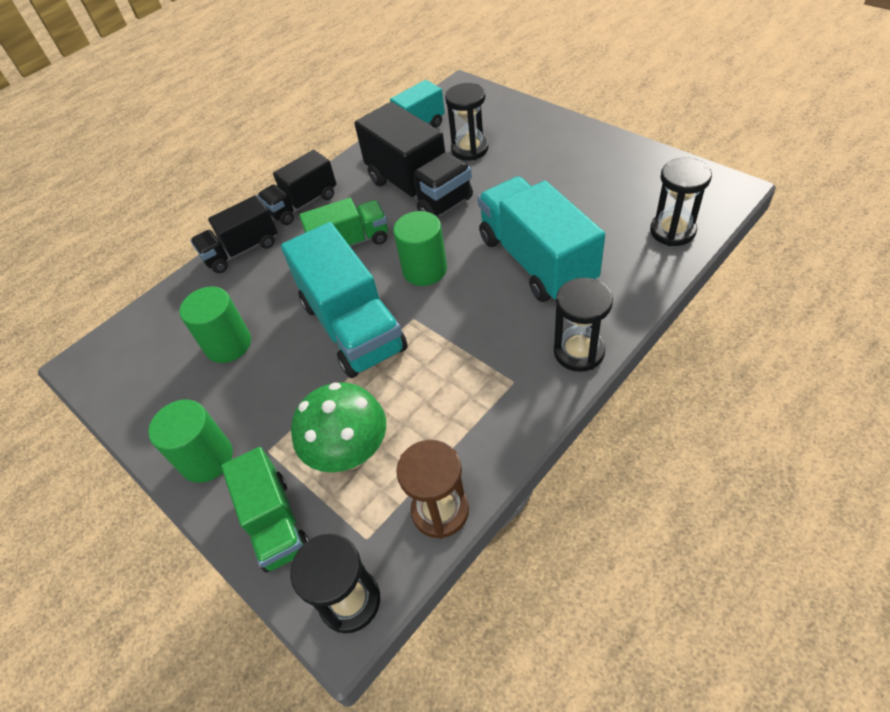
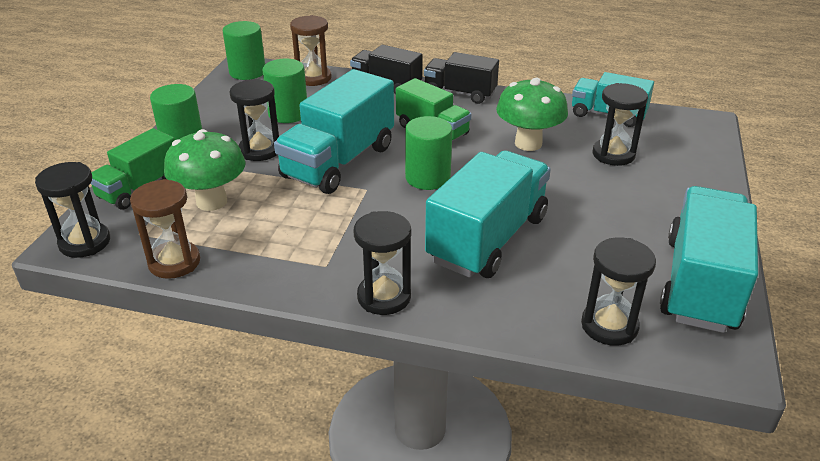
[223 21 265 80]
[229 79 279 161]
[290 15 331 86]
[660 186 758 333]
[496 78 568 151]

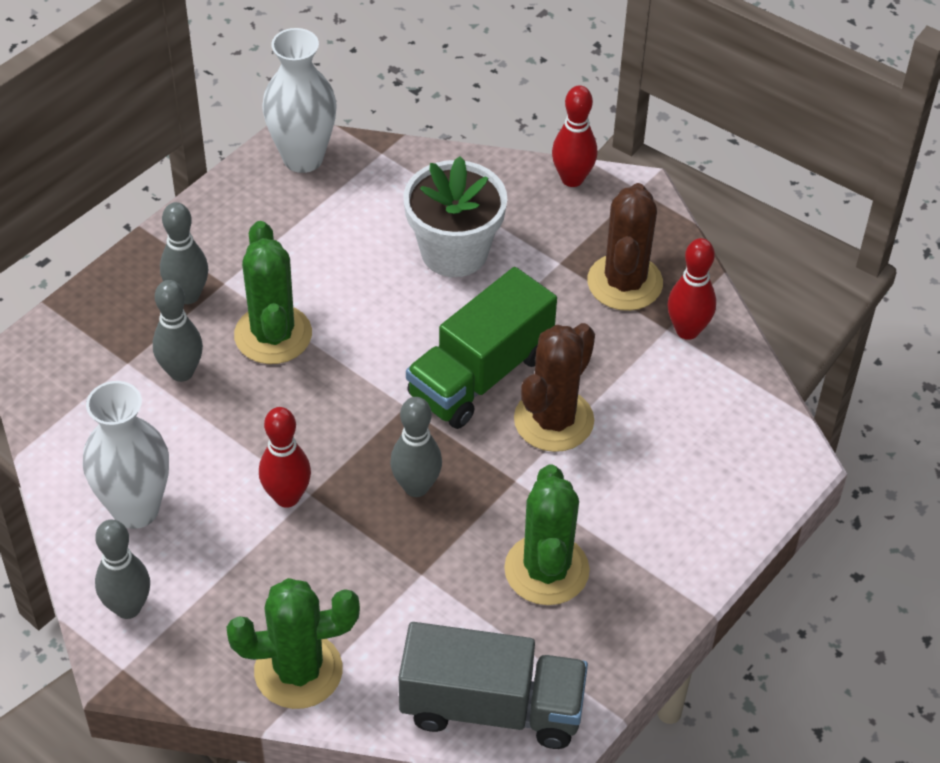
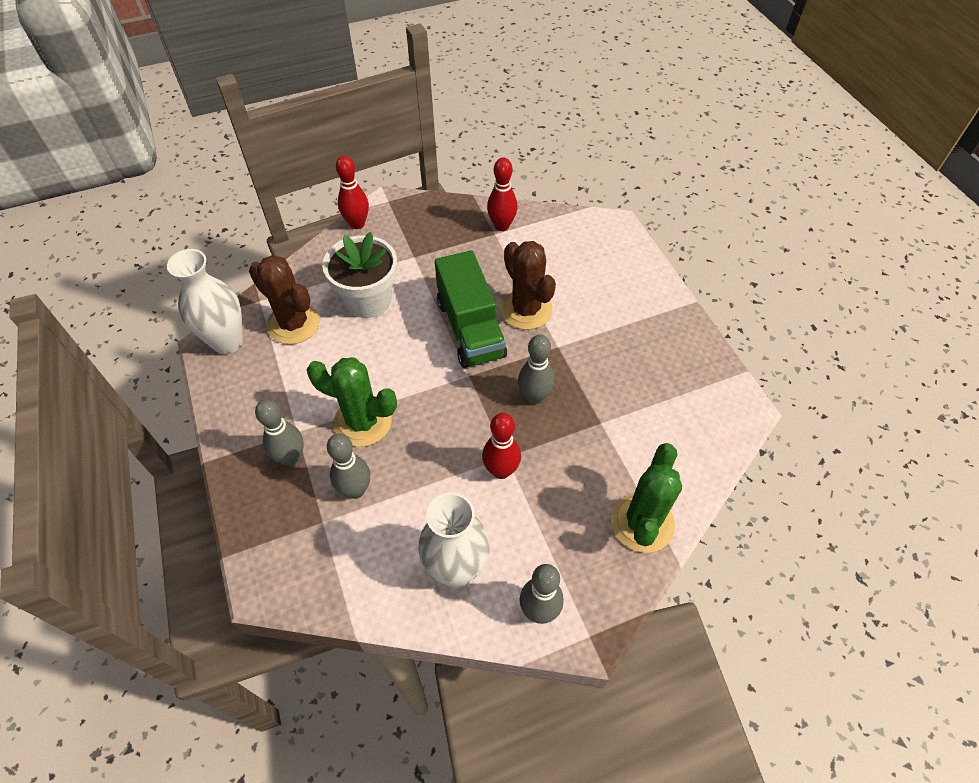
[399 622 588 749] (first image)
[504 465 590 605] (first image)
[249 255 320 344]

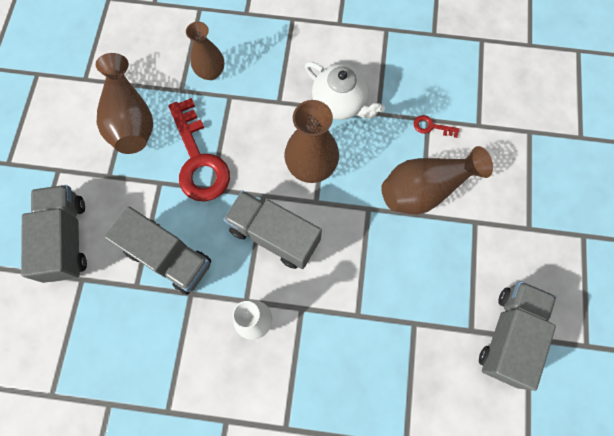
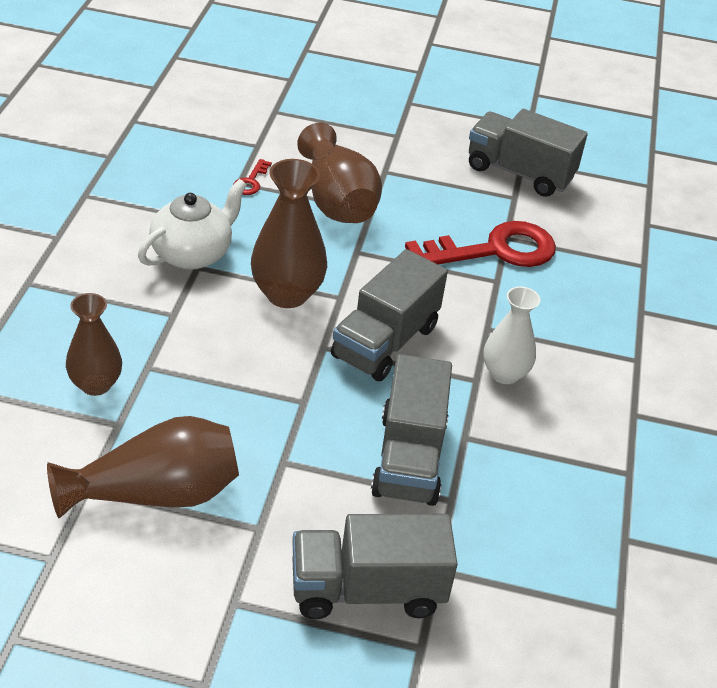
[405 221 556 267]
[371 354 452 506]

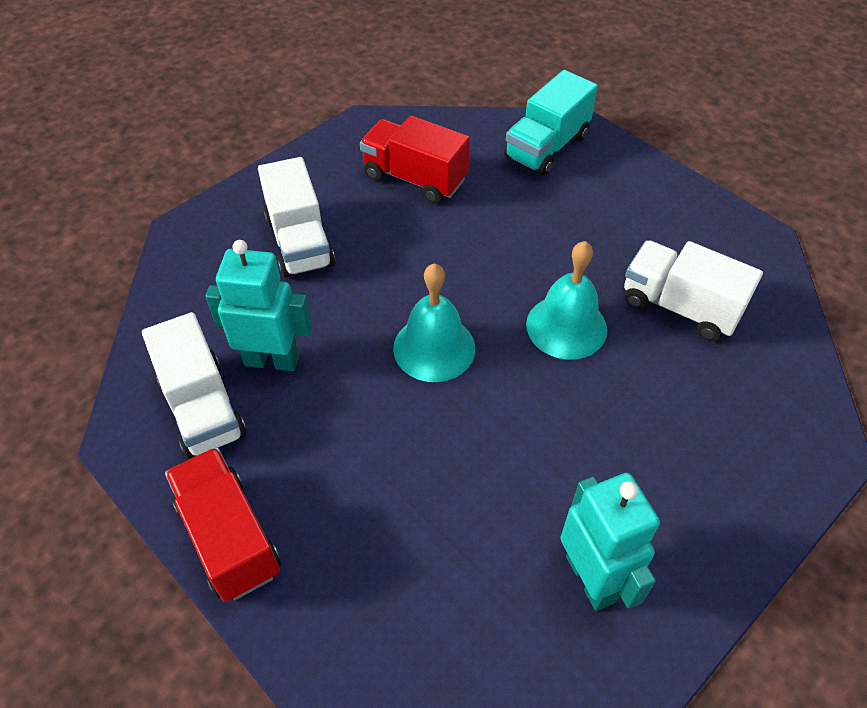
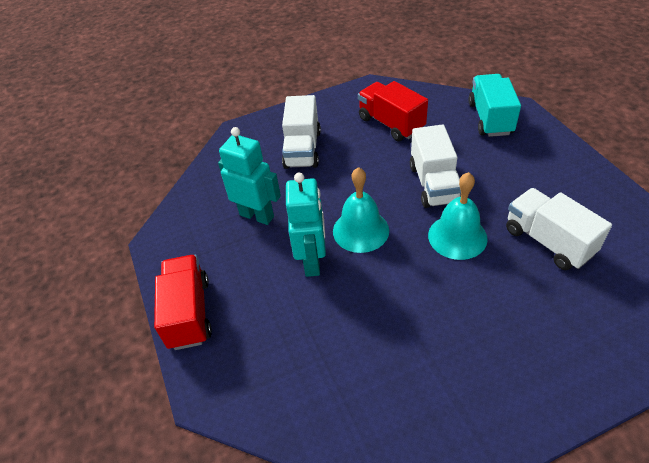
[410 124 461 208]
[286 172 326 277]
[468 74 521 137]

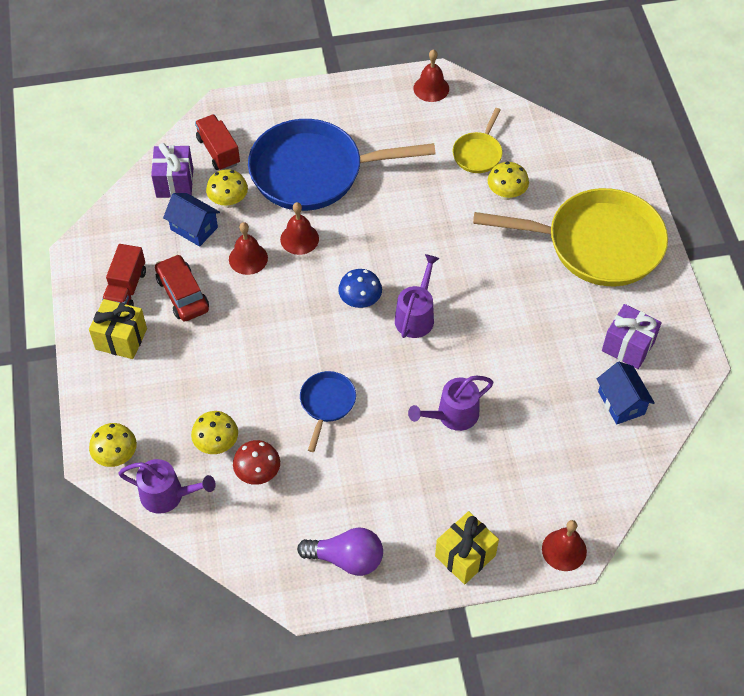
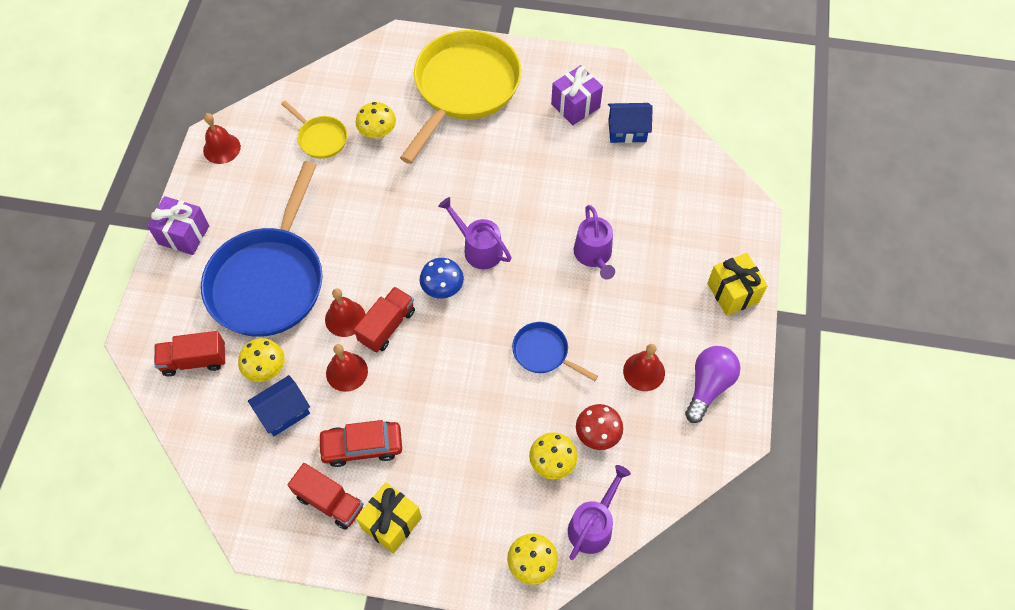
[354 287 415 352]
[147 196 209 255]
[623 344 665 391]

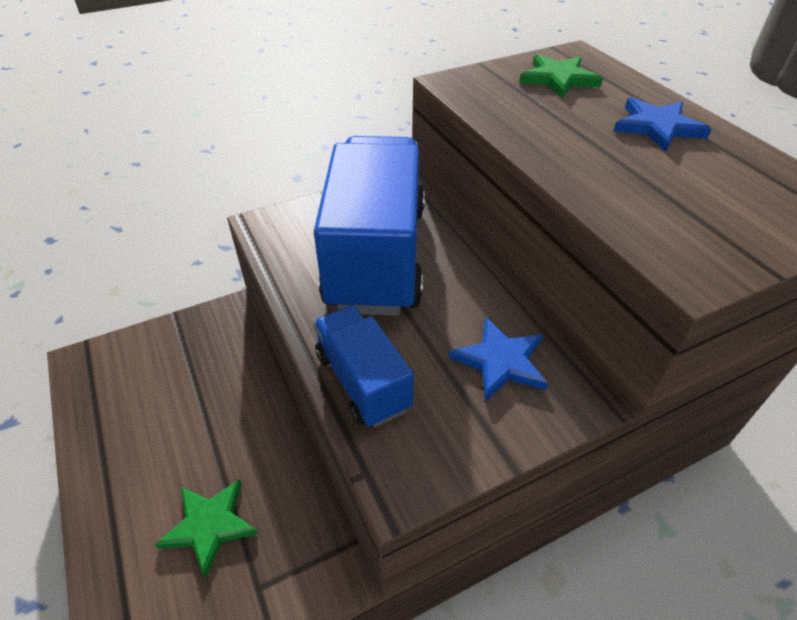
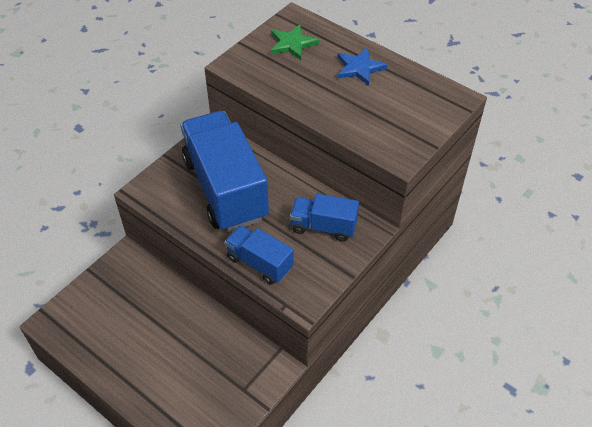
[155 479 258 578] (first image)
[290 194 359 242]

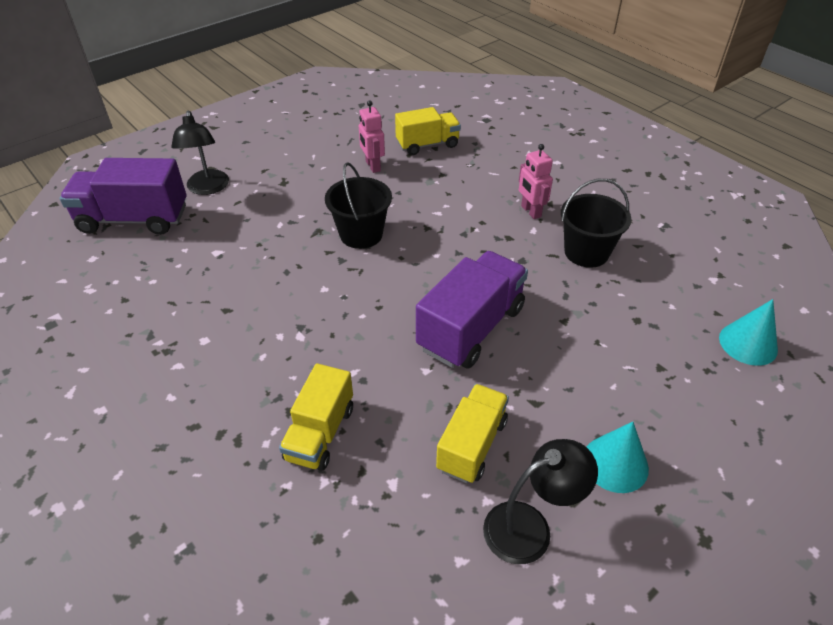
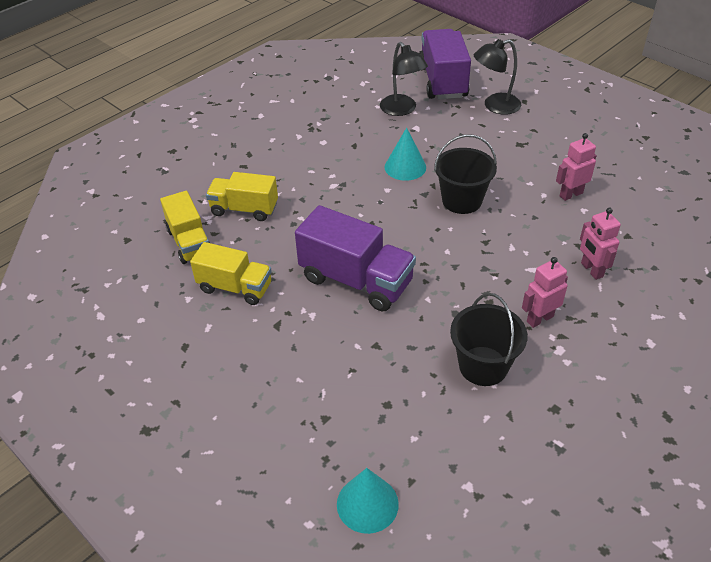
[580 208 621 280]
[160 191 210 264]
[380 42 428 116]
[385 127 426 181]

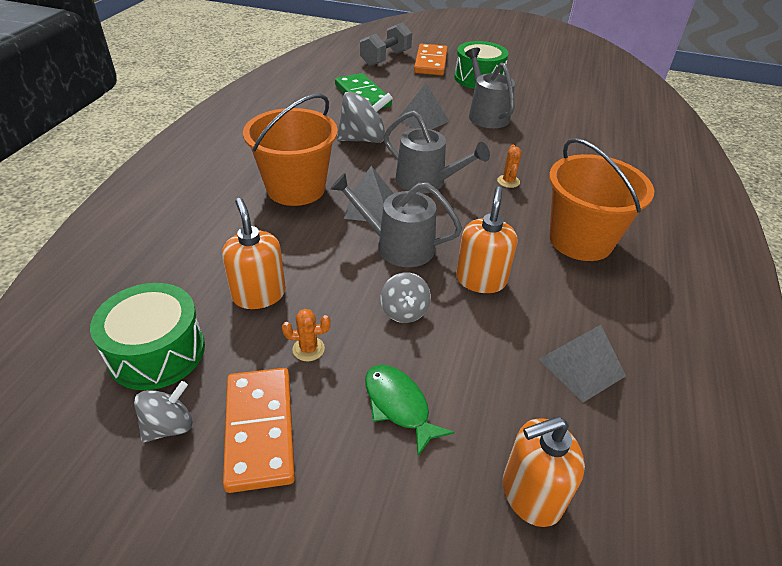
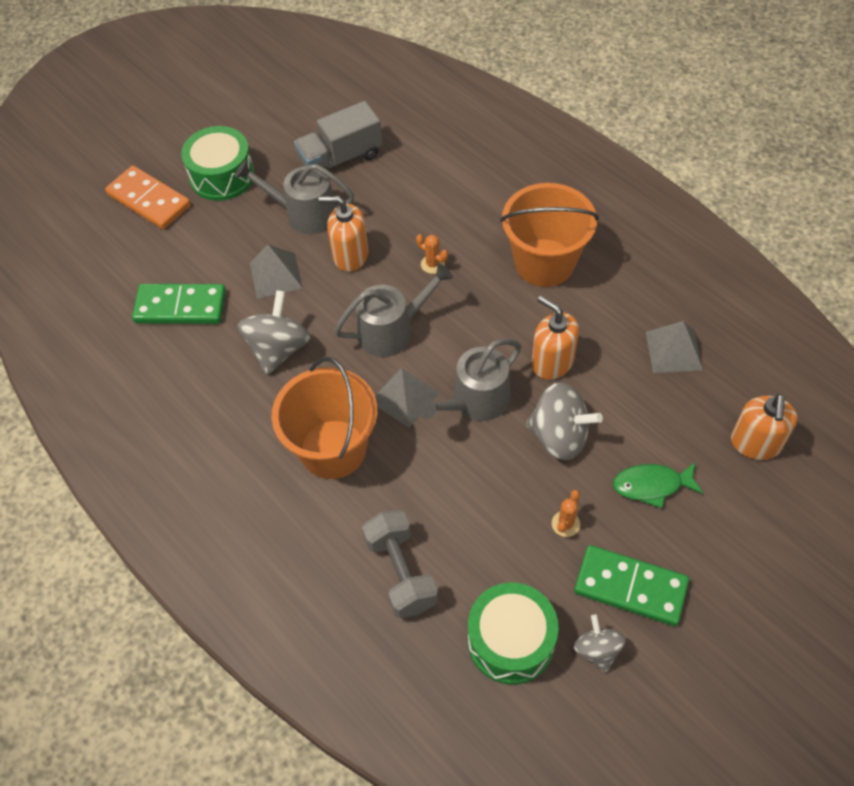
[294 101 383 170]
[318 196 368 272]
[362 510 438 618]
[574 545 689 626]
[526 382 603 460]

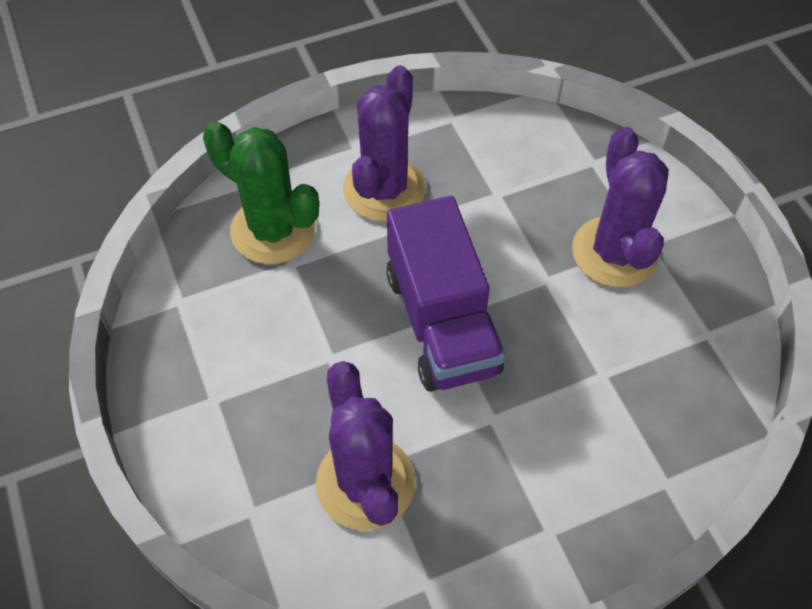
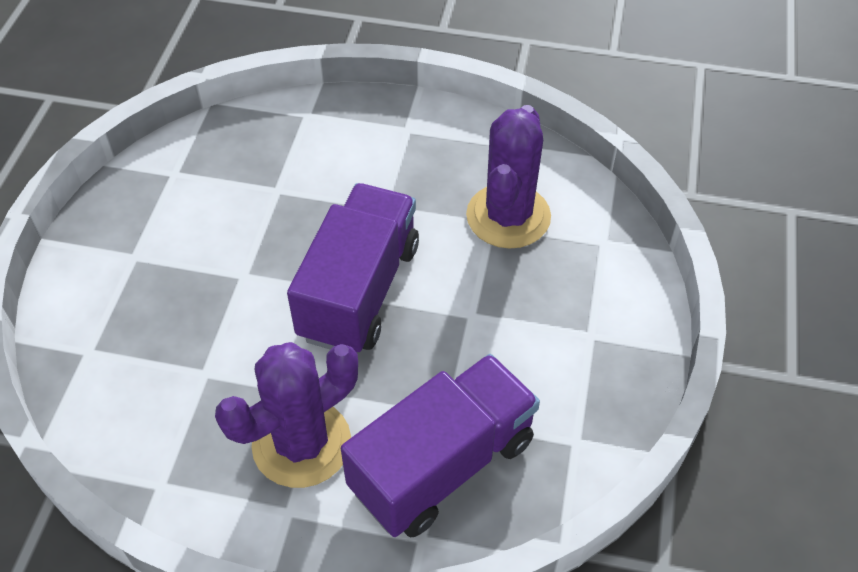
[572 127 669 287] (first image)
[341 354 540 537]

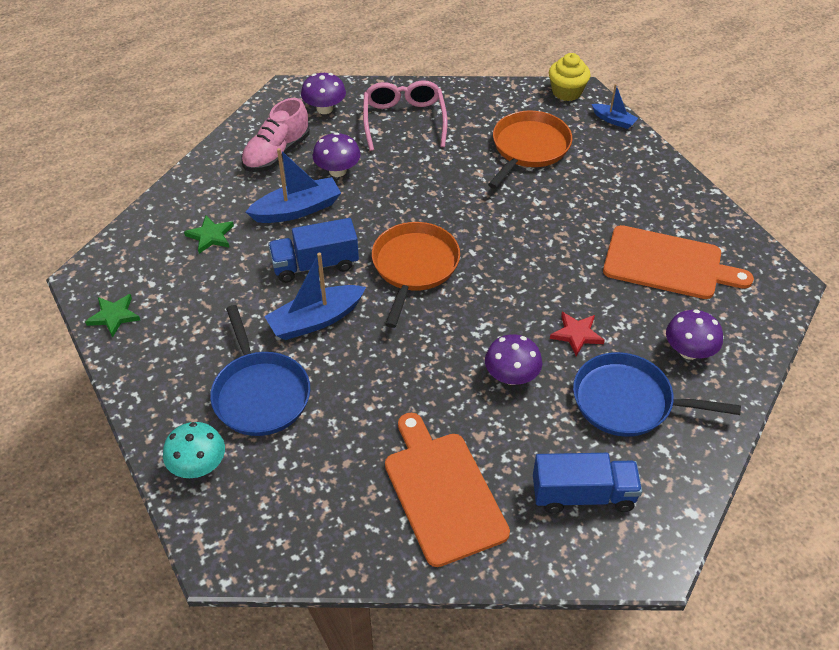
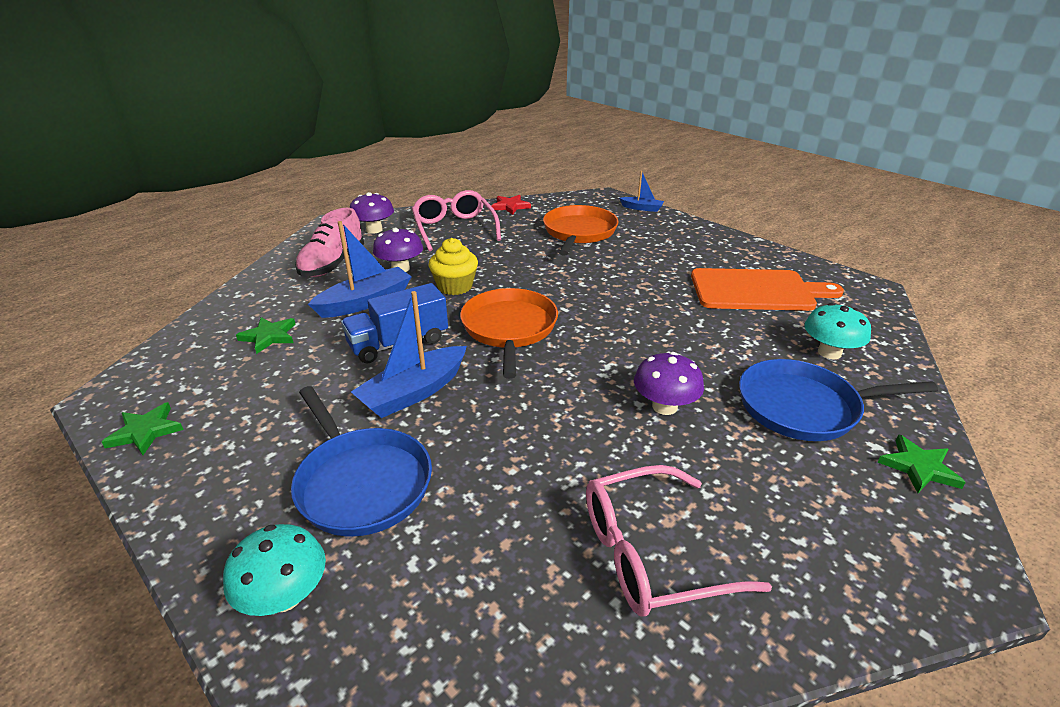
[533 453 642 514] (first image)
[877 434 966 493]
[429 238 478 295]
[491 195 531 215]
[586 465 772 617]
[804 303 871 359]

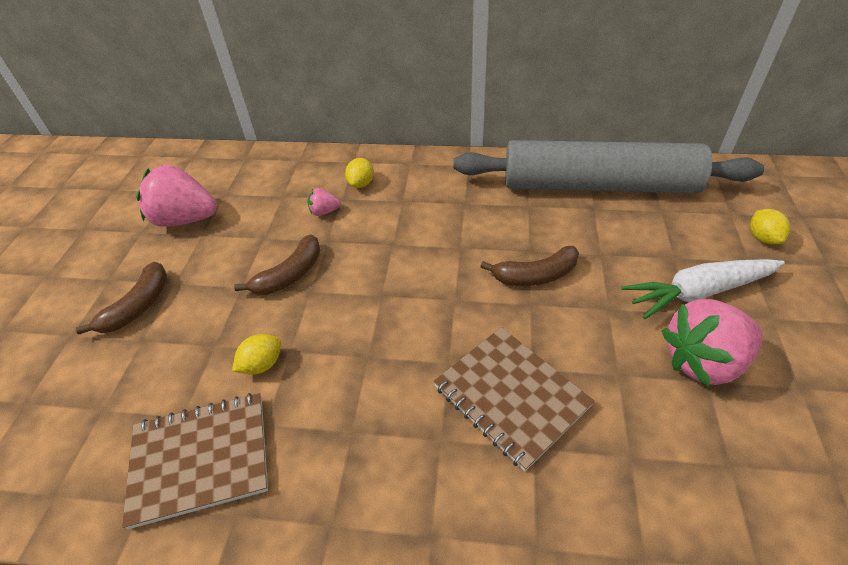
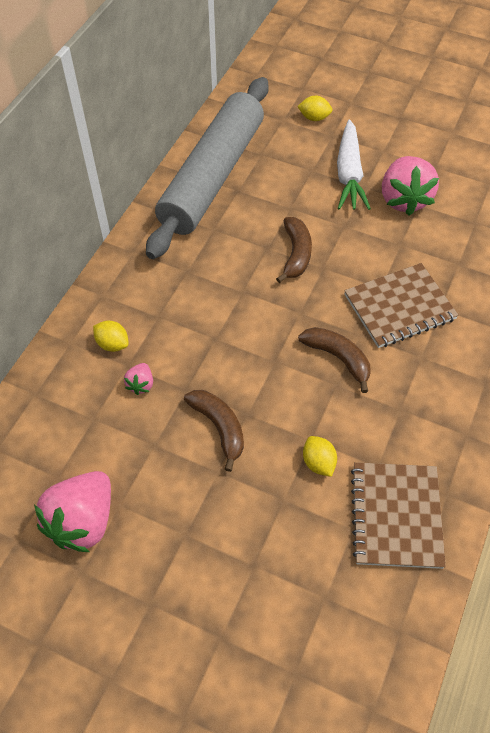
[298 327 370 393]

